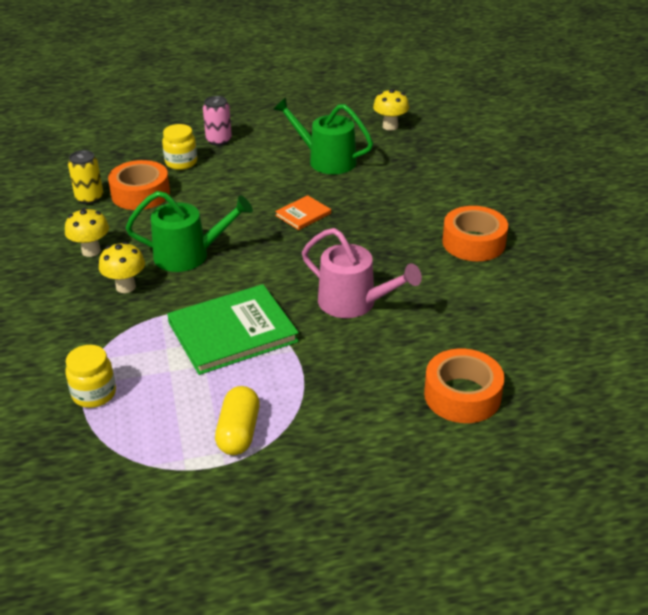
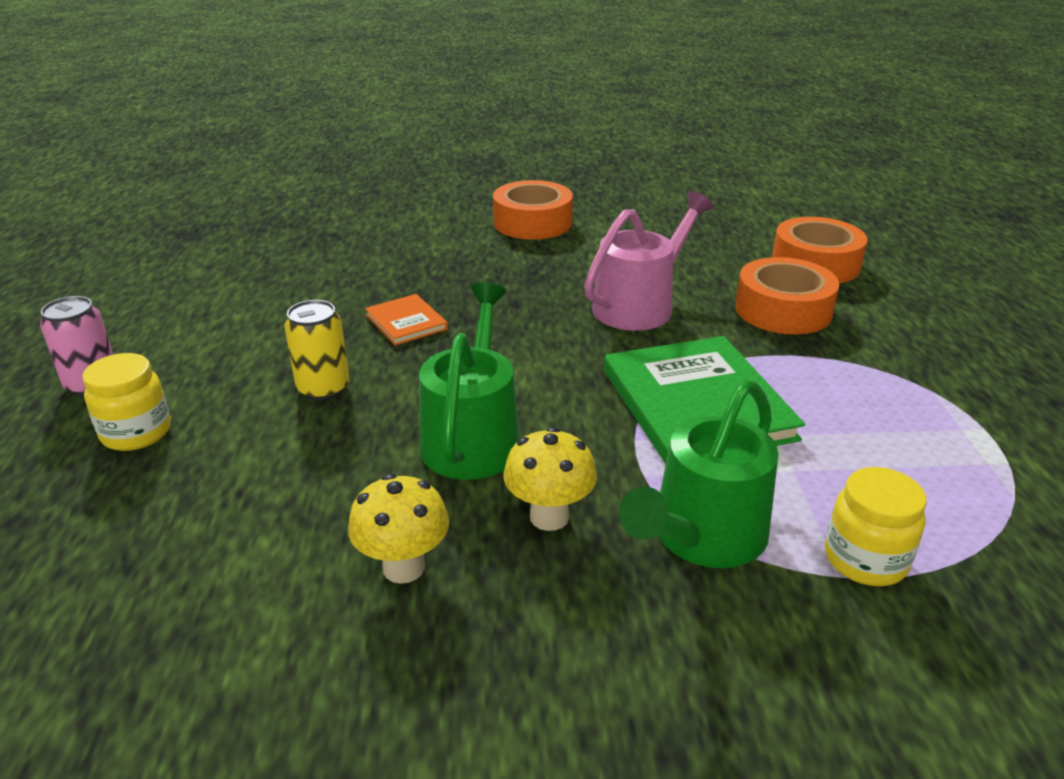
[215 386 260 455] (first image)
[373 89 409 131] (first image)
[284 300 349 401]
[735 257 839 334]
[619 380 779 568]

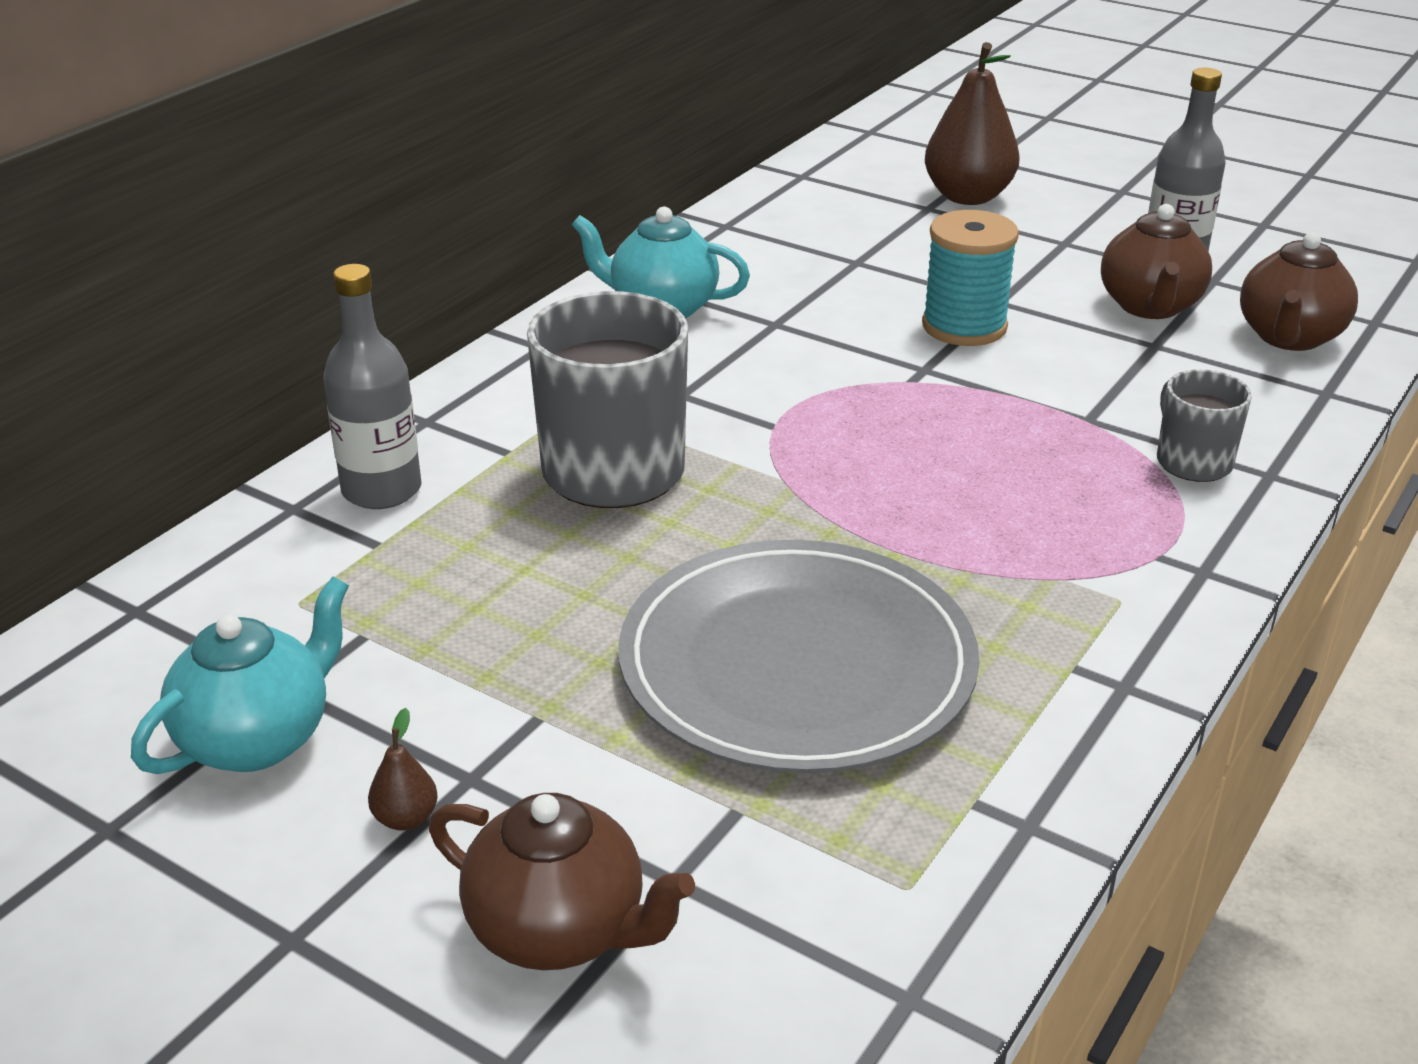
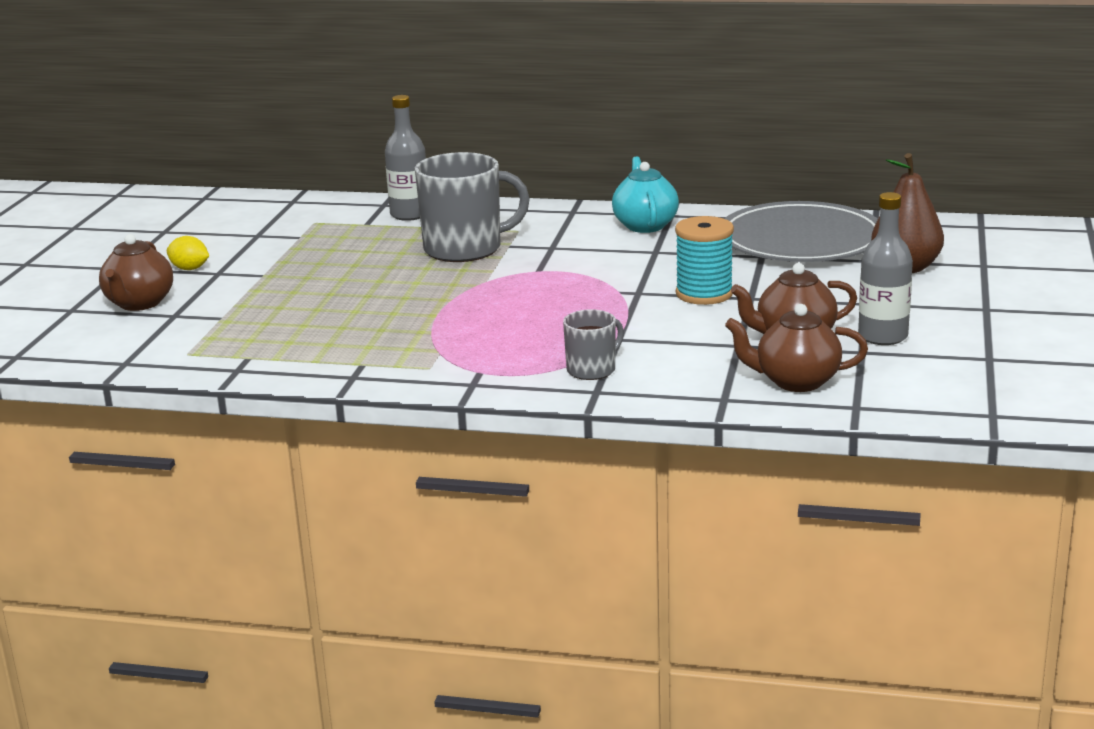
[131 576 349 774] (first image)
[724 201 878 262]
[167 236 209 270]

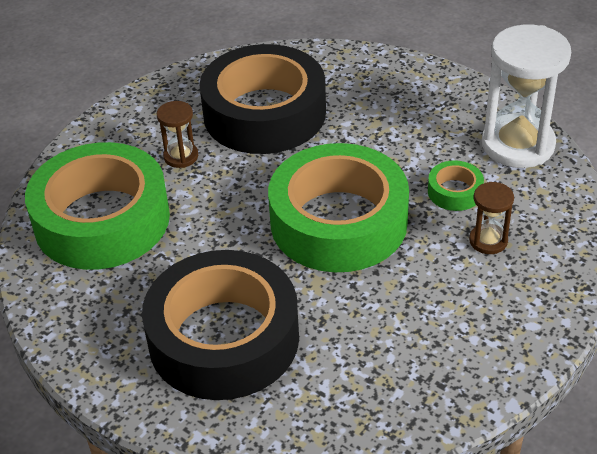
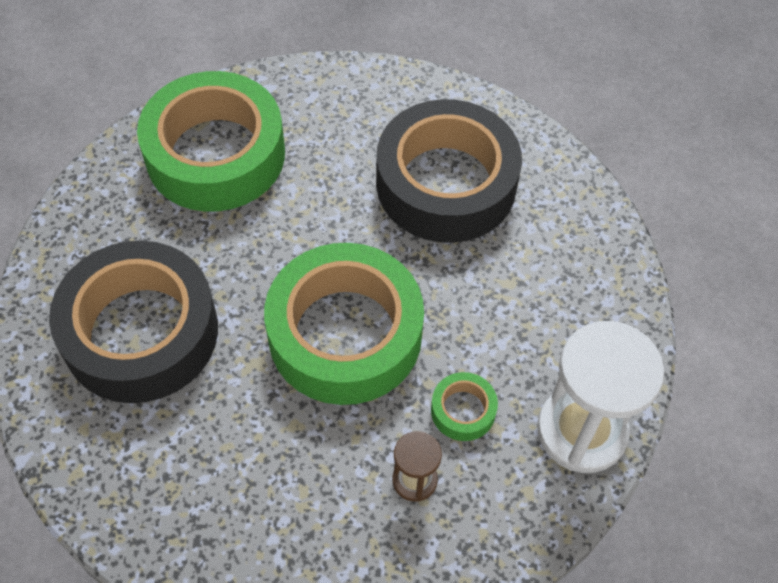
[157 101 198 168] (first image)

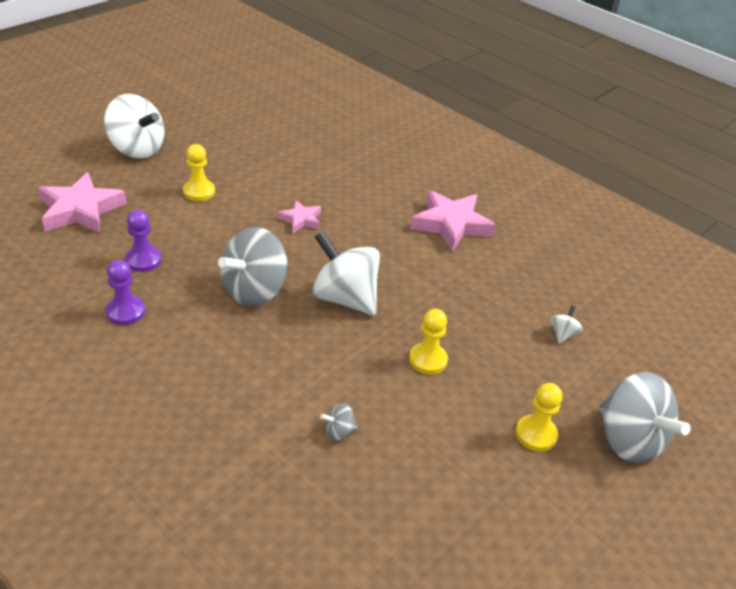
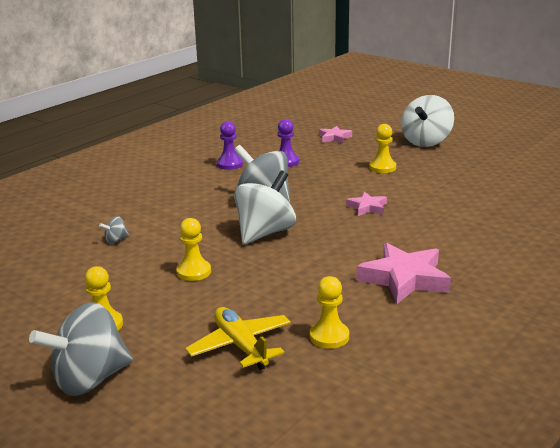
[310 276 349 349]
[185 307 291 370]
[99 216 129 244]
[319 126 352 143]

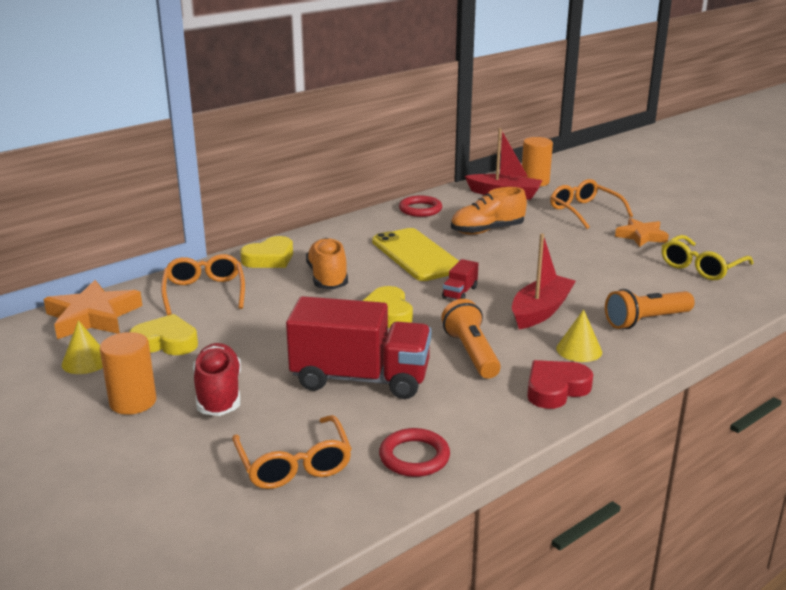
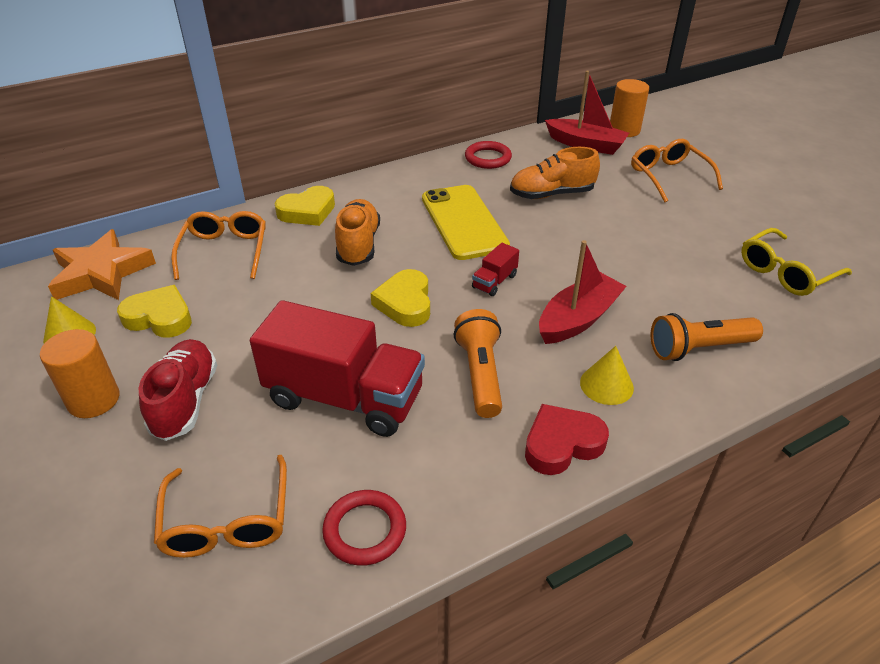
[615 218 669 247] (first image)

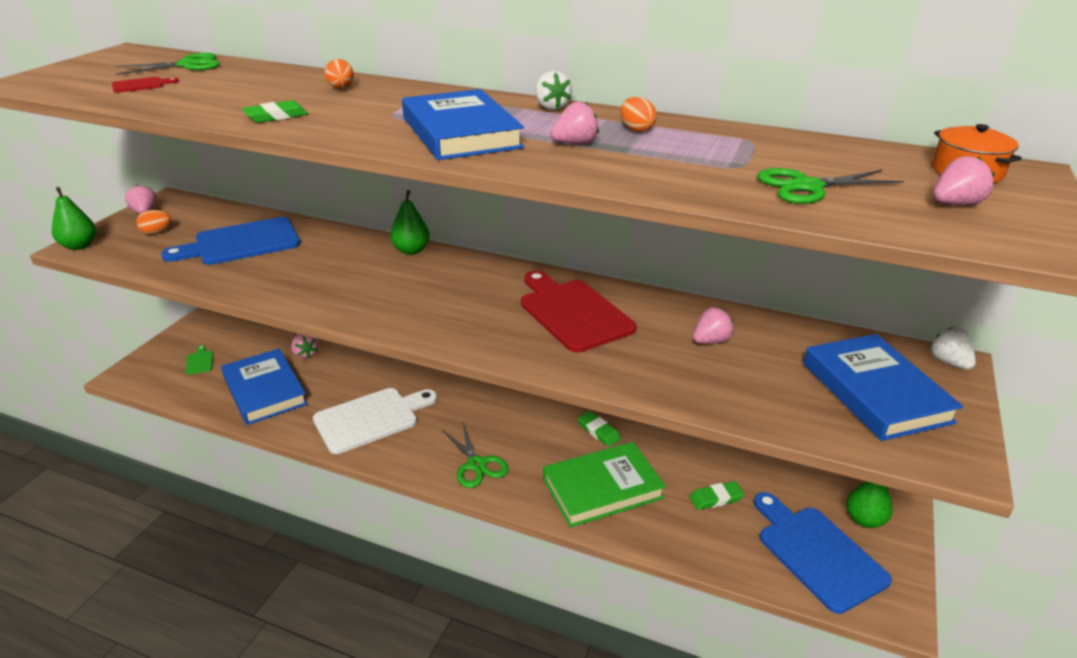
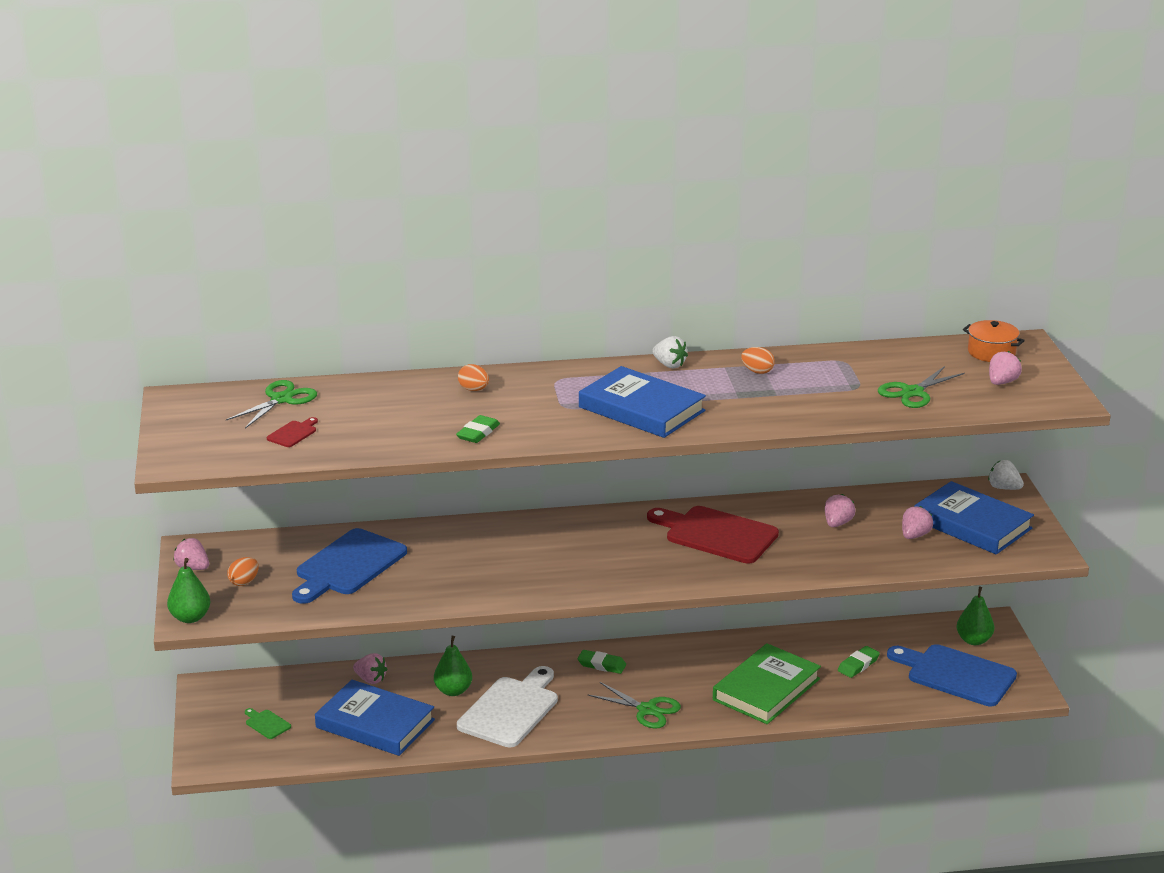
[434 636 472 696]
[902 506 933 539]
[577 650 626 674]

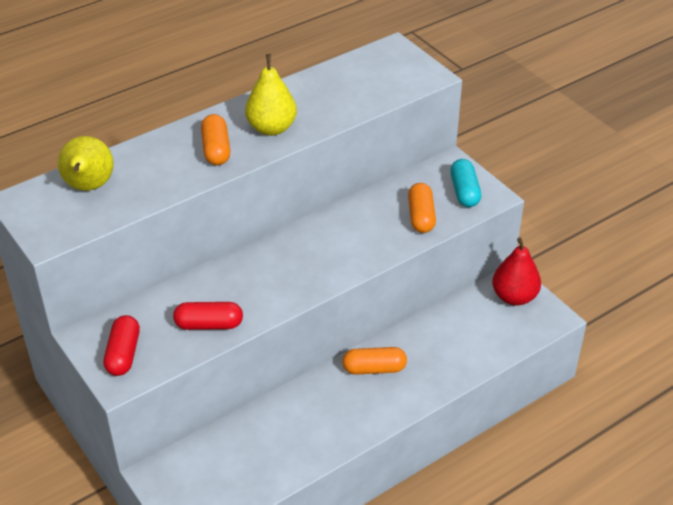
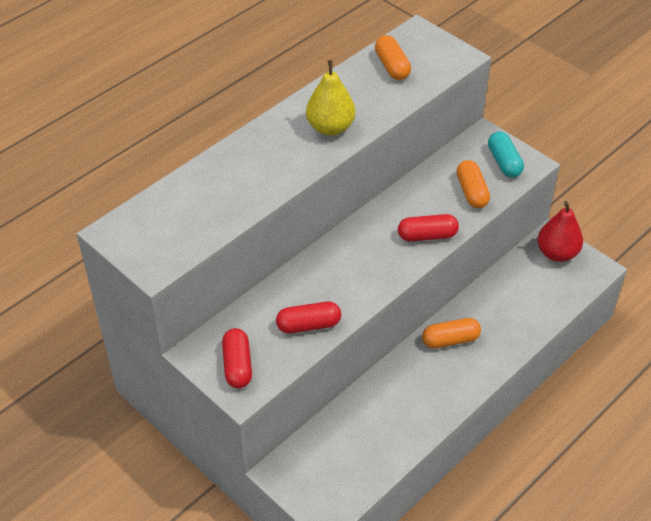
[58 136 114 191] (first image)
[398 214 459 242]
[375 35 411 80]

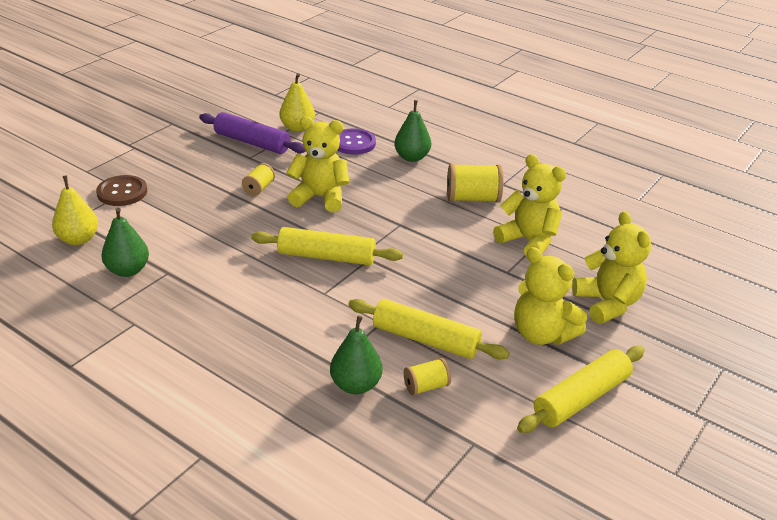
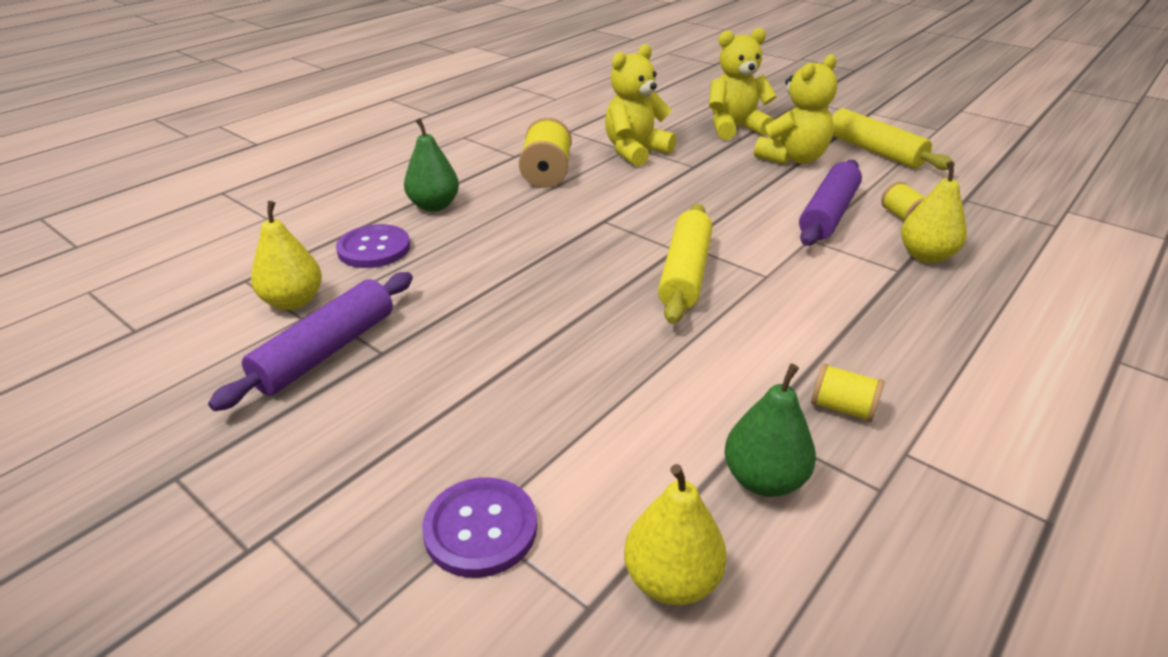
[286 116 349 212] (first image)
[811 363 884 422]
[422 477 537 578]
[901 161 967 263]
[799 160 862 246]

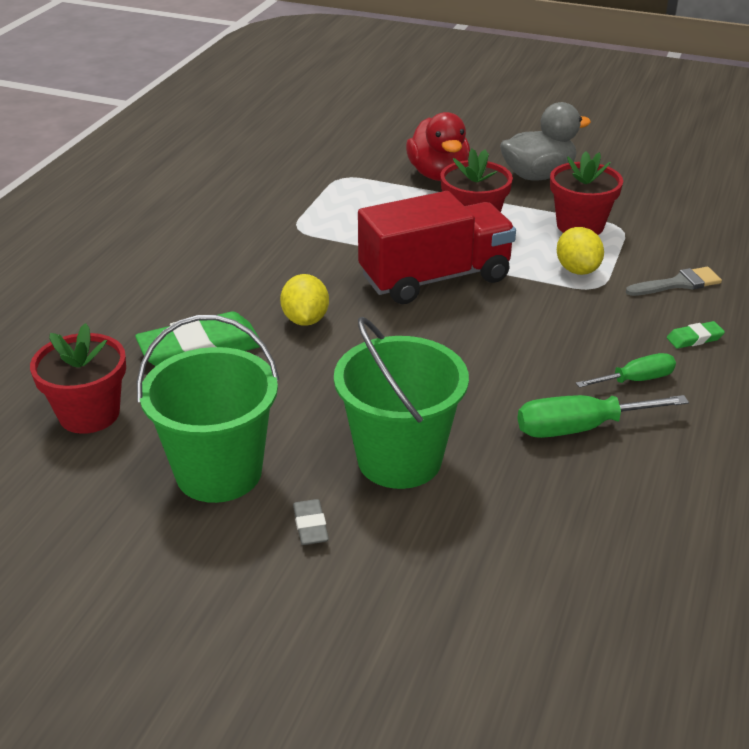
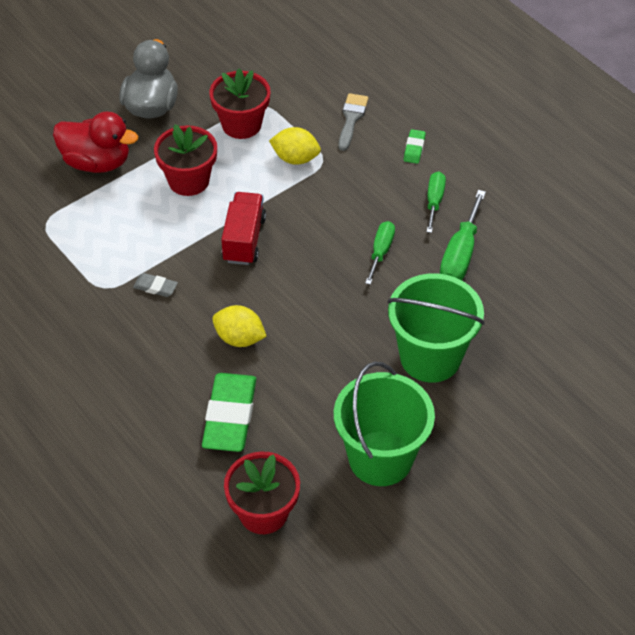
[365 221 395 285]
[133 273 178 297]
[221 192 266 265]

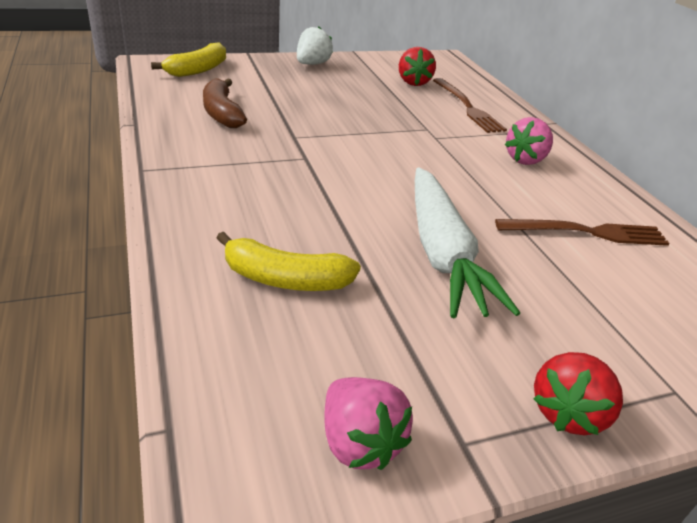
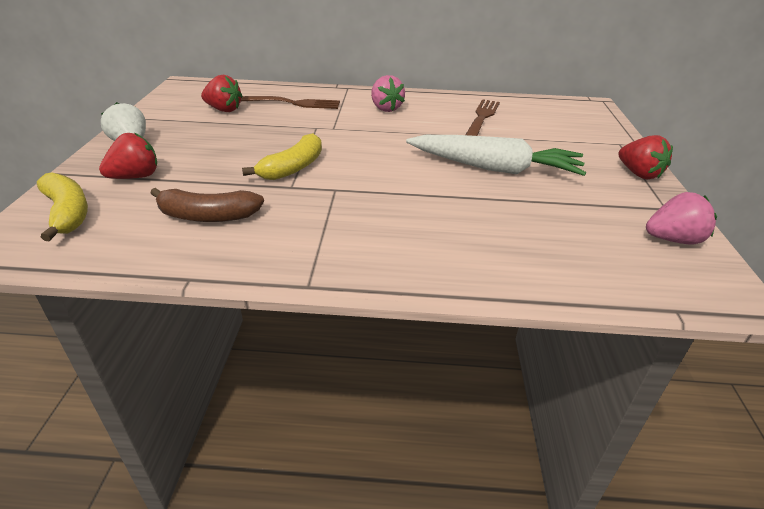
[99 133 157 179]
[242 133 322 180]

